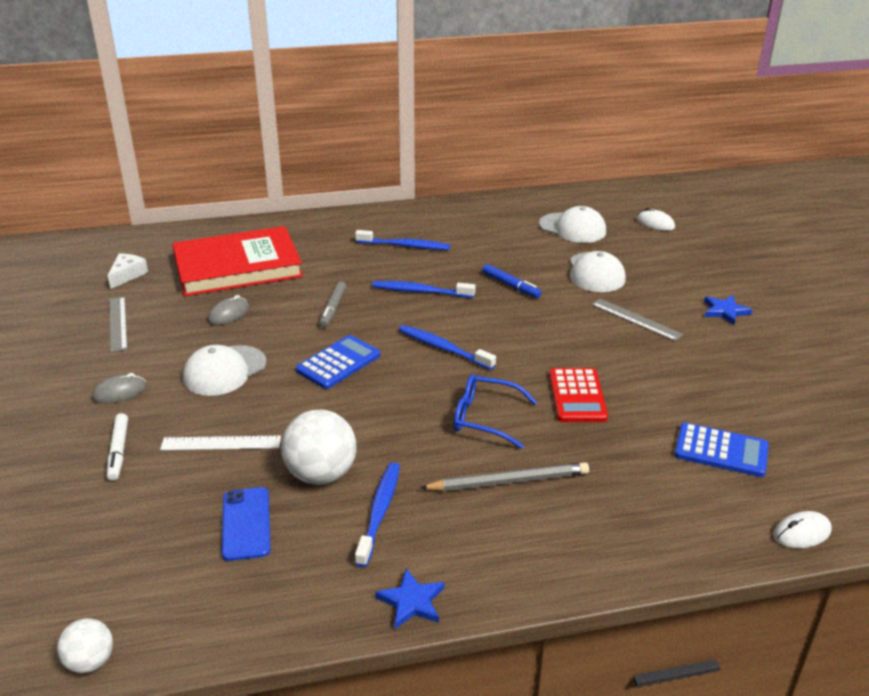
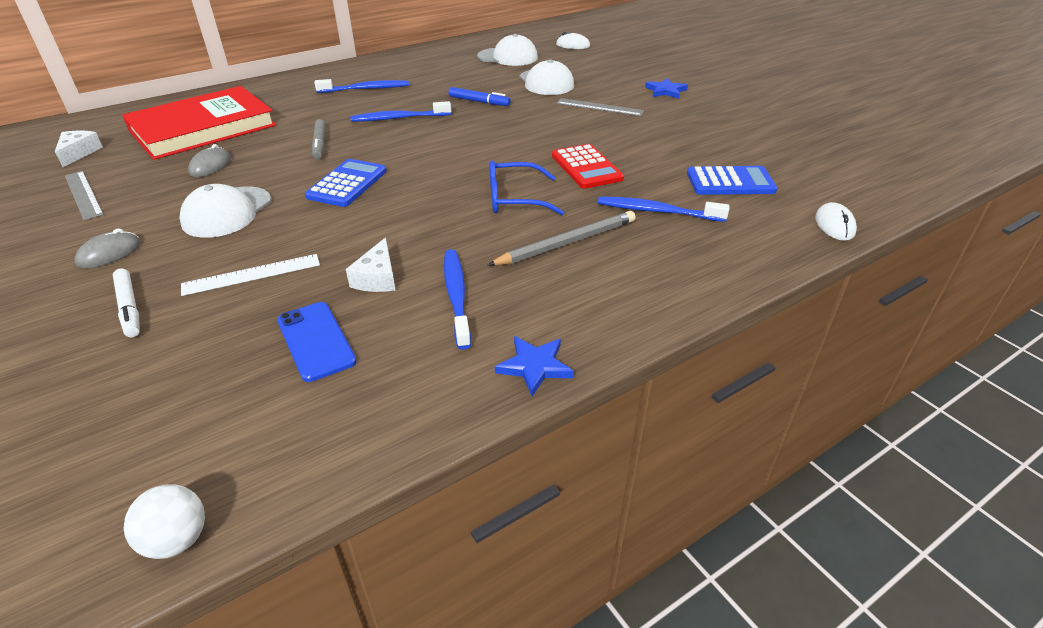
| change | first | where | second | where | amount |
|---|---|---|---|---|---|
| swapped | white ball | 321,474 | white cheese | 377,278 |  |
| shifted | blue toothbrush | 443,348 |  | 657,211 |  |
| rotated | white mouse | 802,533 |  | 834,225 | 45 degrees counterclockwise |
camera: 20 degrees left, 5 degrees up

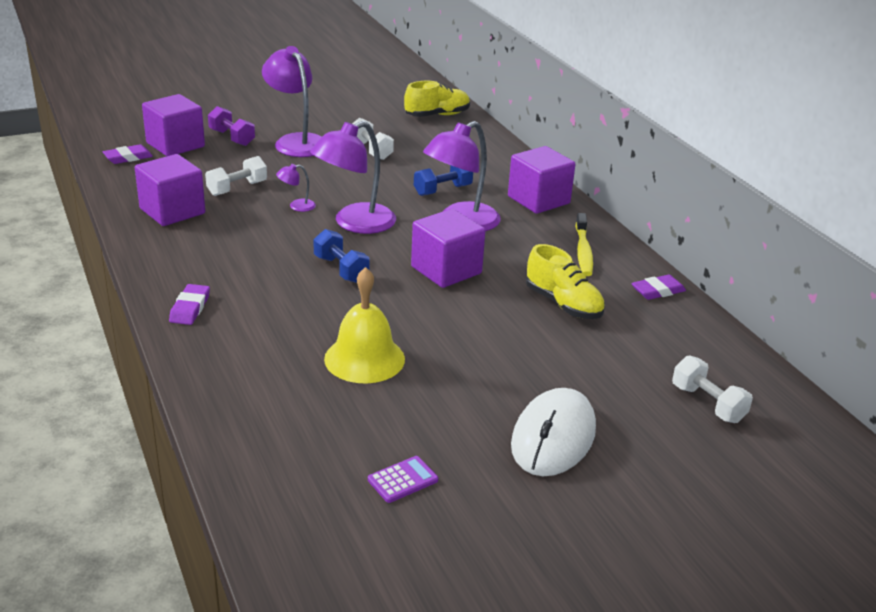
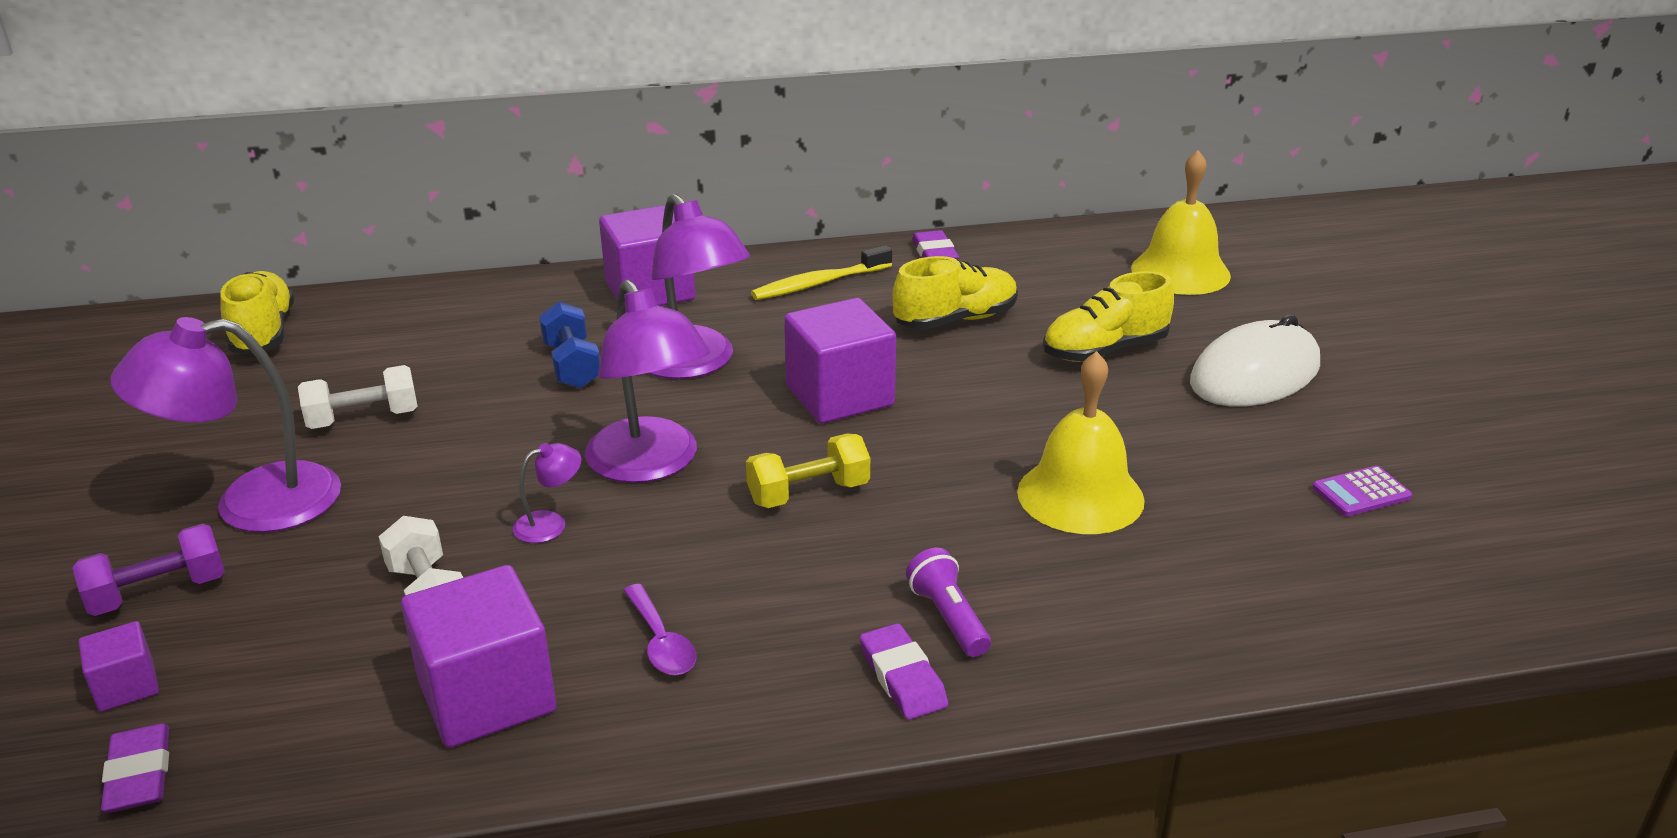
| change | first | where | second | where | amount |
|---|---|---|---|---|---|
| scaled | purple cube | 175,145 |  | 126,686 | x0.50 |
| rotated | purple eraser | 190,308 |  | 902,677 | 45 degrees clockwise |
| rotated | purple lamp | 296,206 |  | 550,524 | 120 degrees counterclockwise |
| repainted | blue dumbbell | 341,269 | yellow dumbbell | 808,493 |  |
| rotated | purple calculator | 403,480 |  | 1361,492 | 90 degrees counterclockwise |
| rotated | white mouse | 553,437 |  | 1255,374 | 75 degrees counterclockwise |
| rotated | yellow toothbrush | 583,251 |  | 818,283 | 135 degrees clockwise |
| swapped | white dumbbell | 707,404 | yellow bell | 1180,271 |  |
| new |  |  | purple spoon | 661,642 |  |
| new |  |  | purple flashlight | 948,618 |  |
| new |  |  | yellow shoe | 1104,350 |  |
camera: 75 degrees left, 0 degrees up

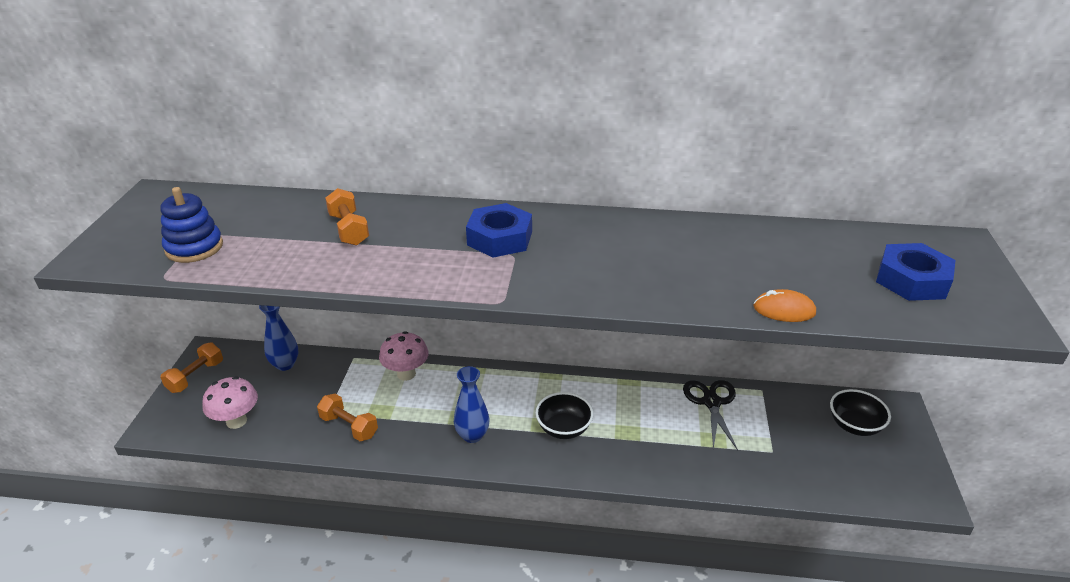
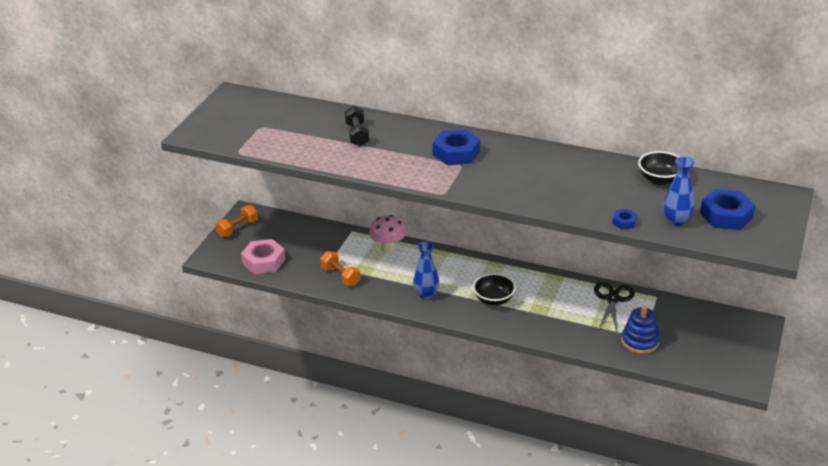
| change | first | where | second | where | amount |
|---|---|---|---|---|---|
| shifted | blue stacking toy | 194,247 |  | 640,341 |  |
| swapped | pink mushroom | 236,421 | pink nut | 263,261 |  |
| shifted | blue vase | 285,364 |  | 676,221 |  |
| repainted | orange dumbbell | 349,229 | black dumbbell | 357,135 |  |
| swapped | orange mouse | 784,310 | blue nut | 624,222 |  |
| shifted | black bowl | 854,425 |  | 660,179 |  |
camera: 15 degrees right, 0 degrees up

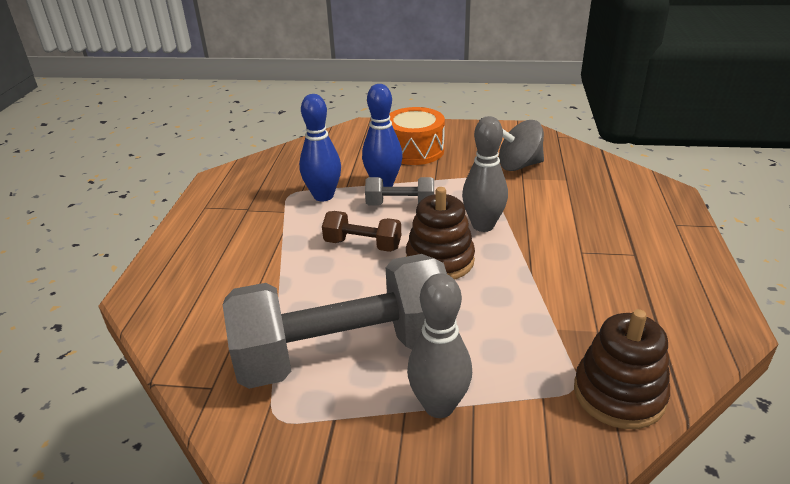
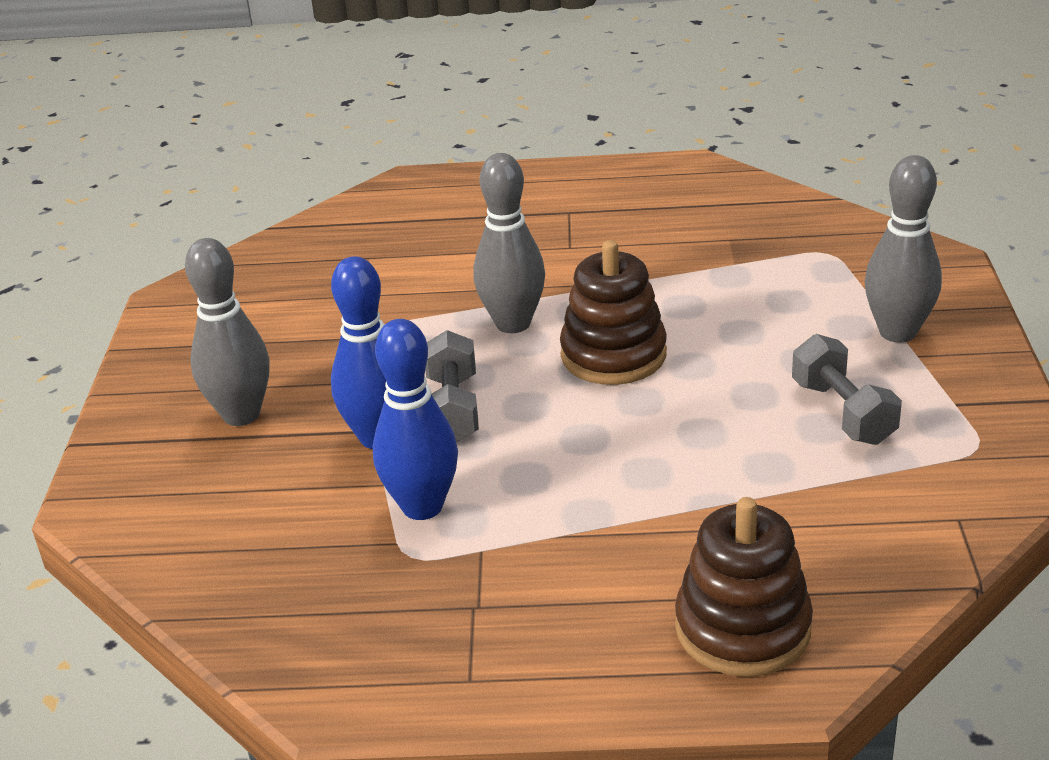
| change | first | where | second | where | amount |
|---|---|---|---|---|---|
| scaled | grey dumbbell | 344,353 |  | 843,412 | x0.44 |
| gone | brown dumbbell | 362,245 |  |  |  |
| swapped | orange drum | 415,151 | grey bowling pin | 241,415 |  |
| gone | grey spinning top | 519,165 |  |  |  |
| shifted | brown stacking toy | 619,394 |  | 742,628 |  |
camera: 95 degrees left, 0 degrees up

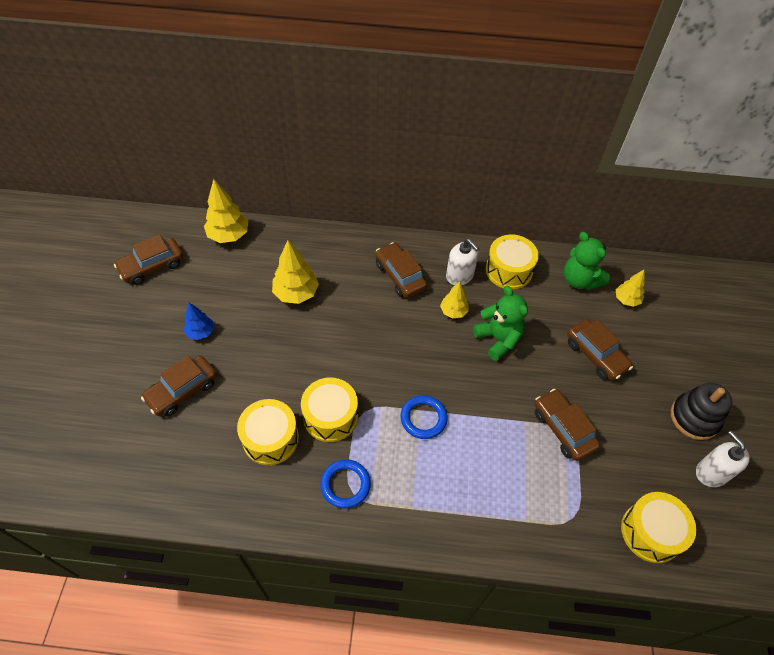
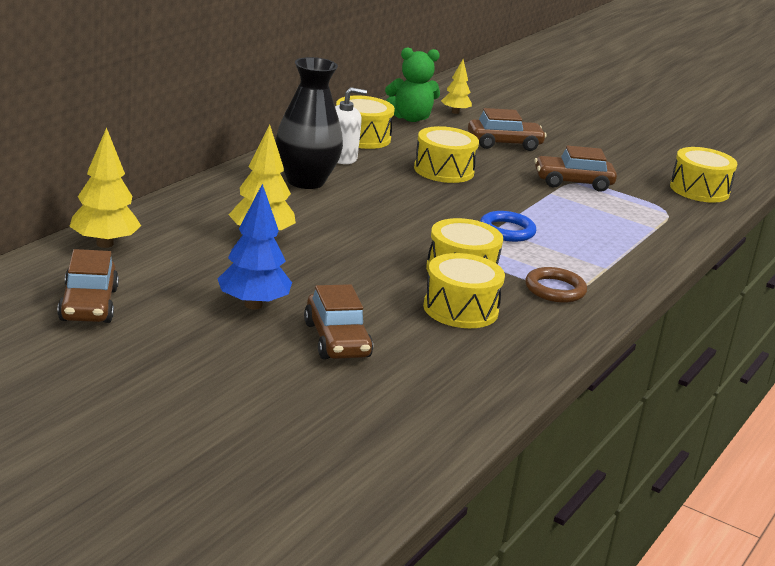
| change | first | where | second | where | amount |
|---|---|---|---|---|---|
| scaled | blue tree | 201,332 |  | 253,305 | x1.63 |
| repainted | blue ring | 345,485 | brown ring | 555,289 |  |
| swapped | brown car | 400,276 | black vase | 305,181 |  |
| gone | yellow tree | 453,311 |  |  |  |
| swapped | green teddy bear | 498,339 | yellow drum | 444,170 |  |
| gone | black stacking toy | 694,417 |  |  |  |
| gone | white soap dispenser | 711,472 |  |  |  |
camera: 65 degrees left, 30 degrees down

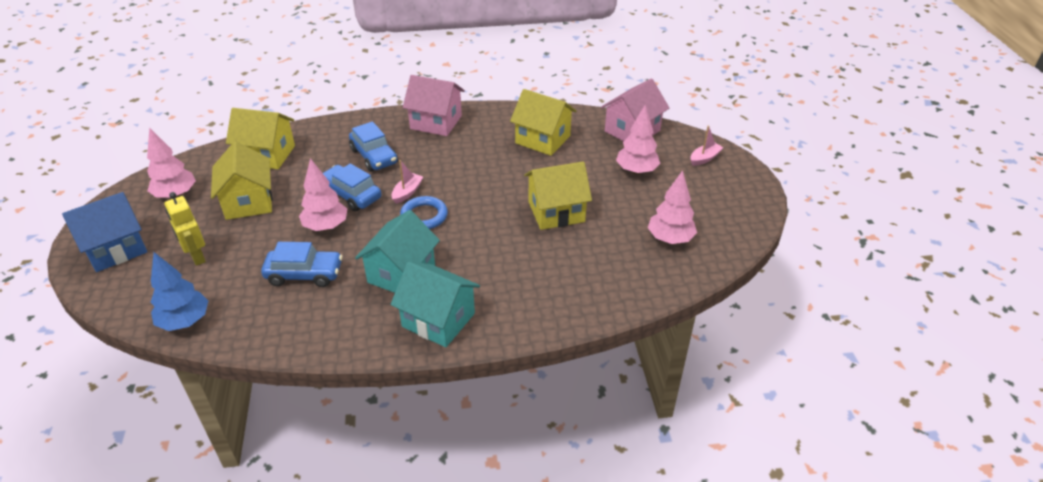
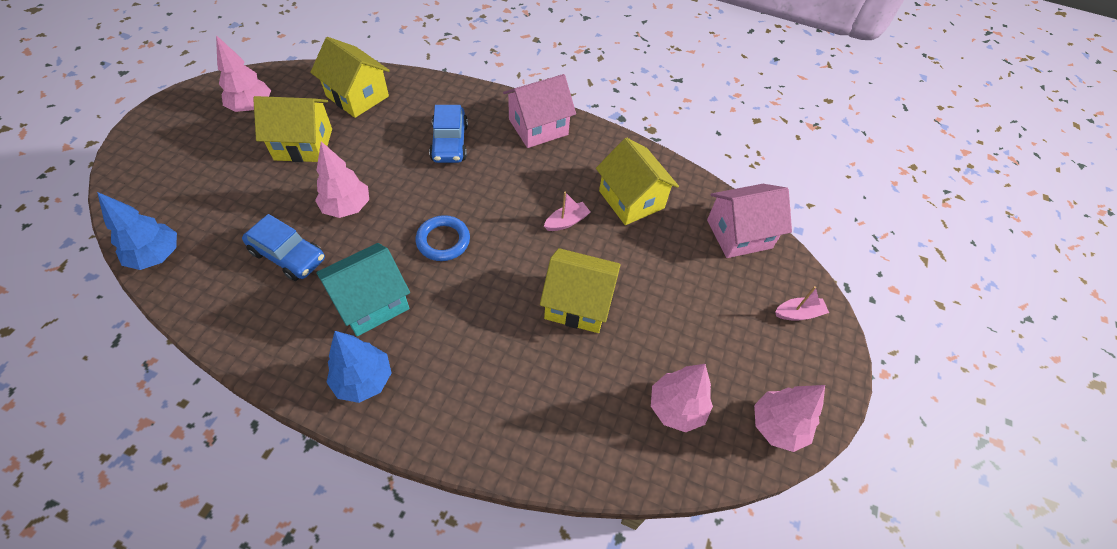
| change | first | where | second | where | amount |
|---|---|---|---|---|---|
| gone | blue house | 116,249 |  |  |  |
| gone | yellow robot | 196,257 |  |  |  |
| rotated | yellow house | 248,202 |  | 303,144 | 75 degrees clockwise |
| gone | blue car | 351,195 |  |  |  |
| shifted | pink boat | 407,192 |  | 566,221 |  |
| swapped | turquoise house | 438,320 | blue tree | 363,380 |  |
| rotated | pink house | 436,122 |  | 538,127 | 75 degrees counterclockwise |
| shifted | pink tree | 636,171 |  | 777,426 |  |
camera: 25 degrees right, 15 degrees up

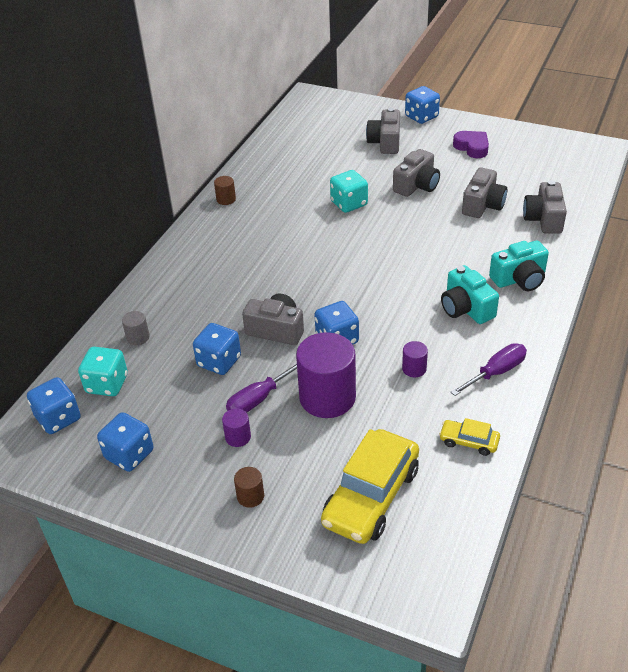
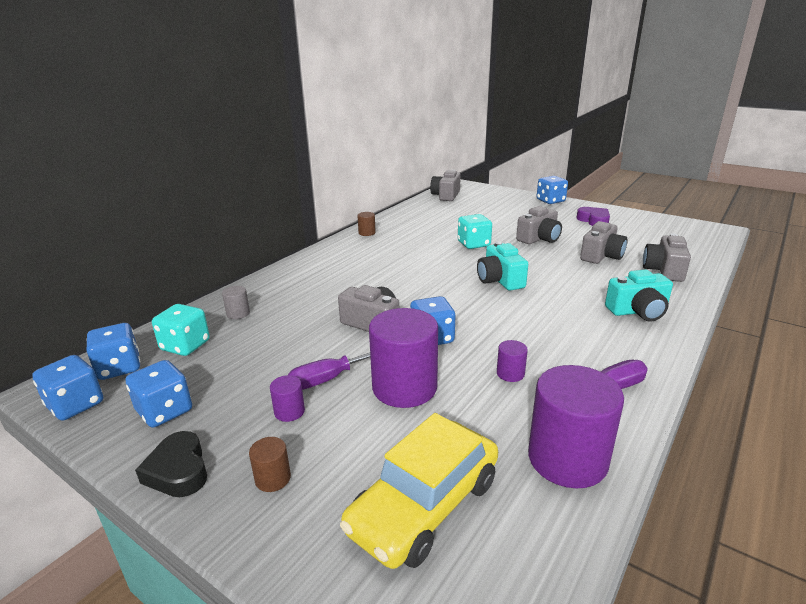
| change | first | where | second | where | amount |
|---|---|---|---|---|---|
| shifted | blue dice | 219,361 |  | 75,405 |  |
| shifted | grey camera | 385,142 |  | 446,195 |  |
| swapped | yellow car | 469,442 | purple cylinder | 567,459 |  |
| shifted | turquoise camera | 466,308 |  | 500,280 |  |
| new |  |  | black heart | 178,471 |  |
camera: 10 degrees right, 15 degrees down

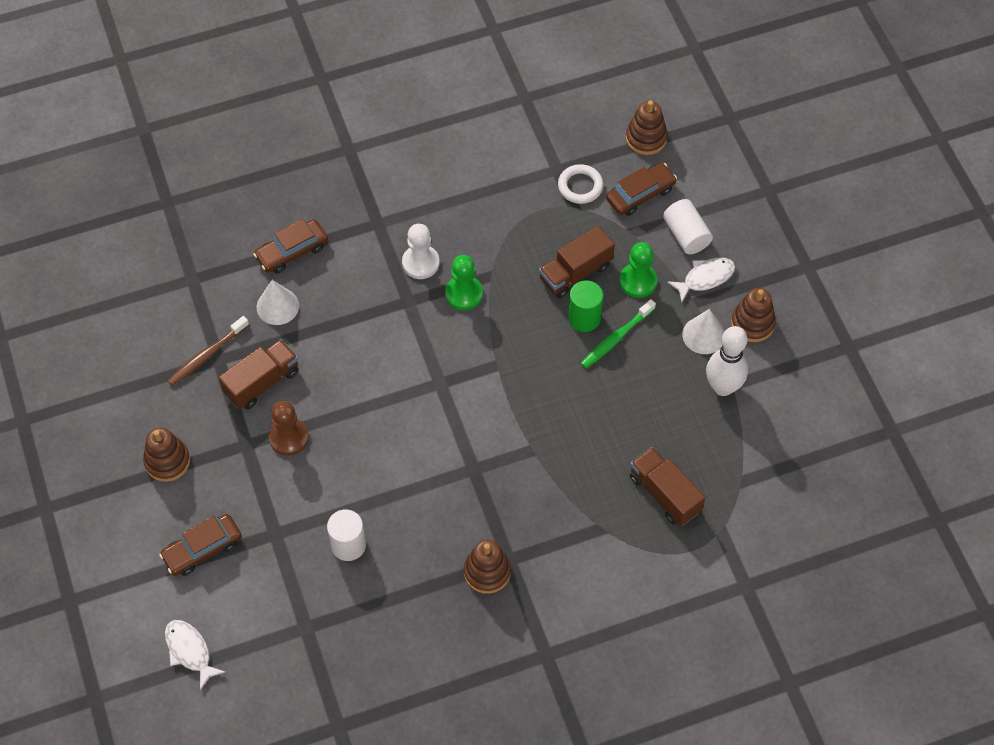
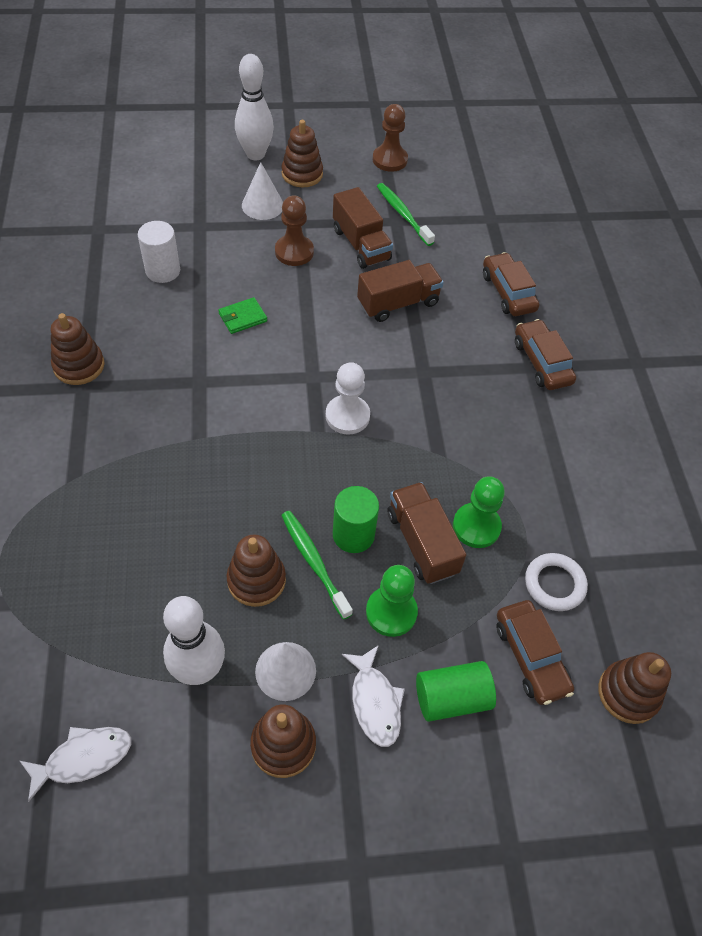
| change | first | where | second | where | amount |
|---|---|---|---|---|---|
| shifted | brown car | 202,549 |  | 542,362 |  |
| shifted | white fish | 190,651 |  | 83,758 |  |
| repainted | brown toothbrush | 207,355 | green toothbrush | 403,214 |  |
| shifted | white cone | 277,306 |  | 262,205 |  |
| shifted | white pawn | 420,263 |  | 347,416 |  |
| shifted | green pawn | 464,294 |  | 476,526 |  |
| shifted | brown truck | 664,494 |  | 398,303 |  |
| repainted | white cylinder | 686,235 | green cylinder | 451,698 |  |
| new |  |  | green wallet | 243,317 |  |
| new |  |  | brown stacking toy | 256,580 |  |
| new |  |  | white bowling pin | 255,154 |  |
| new |  |  | brown pawn | 389,160 |  |
camera: 100 degrees right, 5 degrees down

